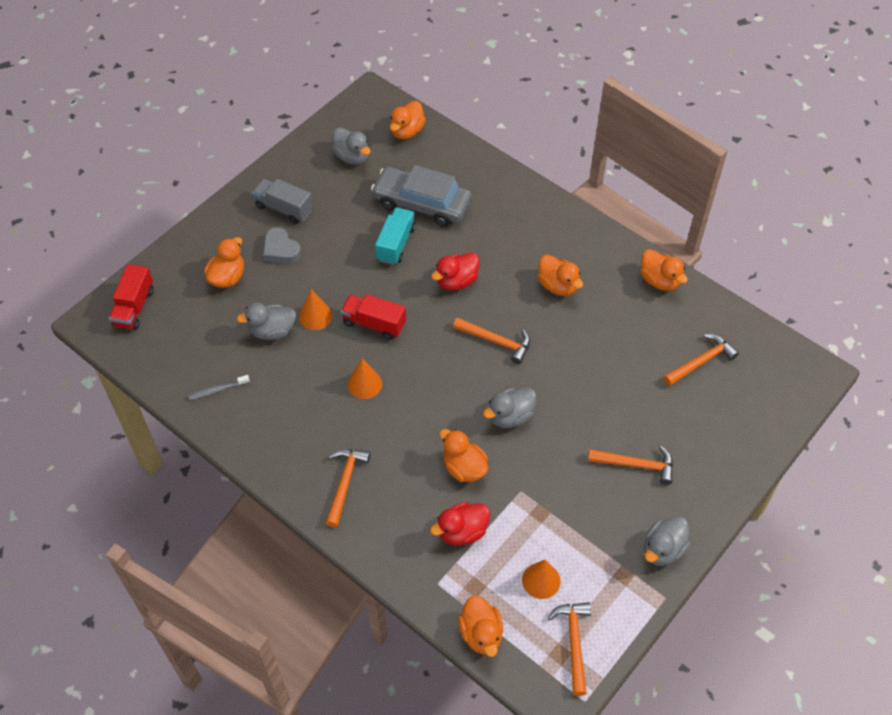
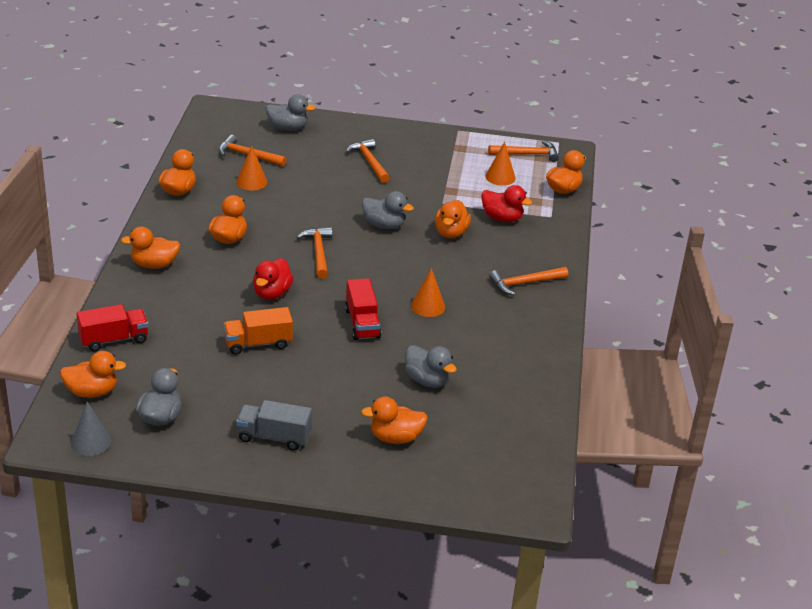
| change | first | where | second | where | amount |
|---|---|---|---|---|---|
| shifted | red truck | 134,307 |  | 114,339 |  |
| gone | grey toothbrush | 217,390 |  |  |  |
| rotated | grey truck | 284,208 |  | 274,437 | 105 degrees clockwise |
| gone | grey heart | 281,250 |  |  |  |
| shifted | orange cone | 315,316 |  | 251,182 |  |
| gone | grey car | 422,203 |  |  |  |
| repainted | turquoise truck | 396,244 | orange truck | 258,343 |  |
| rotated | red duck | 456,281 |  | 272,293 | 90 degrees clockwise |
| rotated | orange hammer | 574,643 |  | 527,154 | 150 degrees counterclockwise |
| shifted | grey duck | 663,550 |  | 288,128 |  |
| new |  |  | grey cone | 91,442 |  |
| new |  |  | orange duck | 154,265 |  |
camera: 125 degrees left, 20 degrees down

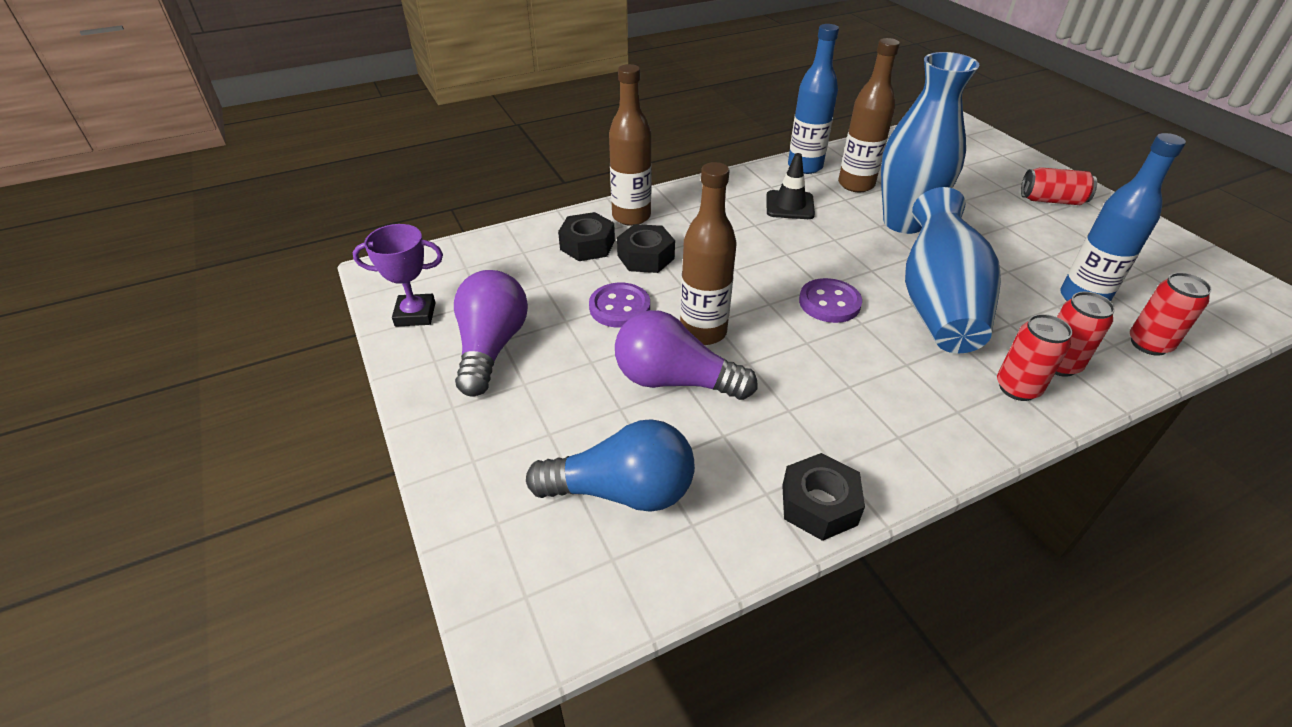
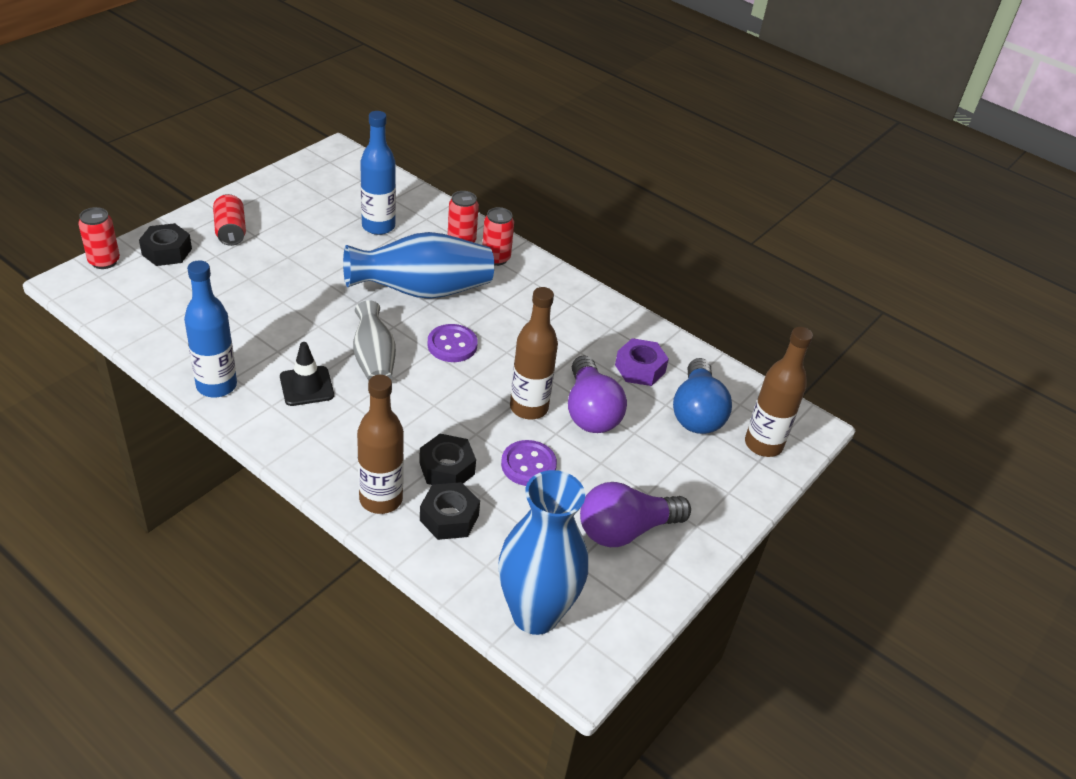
| change | first | where | second | where | amount |
|---|---|---|---|---|---|
| gone | purple trophy | 415,314 |  |  |  |
| rotated | blue light bulb | 622,491 |  | 696,412 | 150 degrees counterclockwise |
| shifted | black nut | 819,504 |  | 167,251 |  |
| shifted | brown bottle | 856,184 |  | 763,444 |  |
| shifted | blue vase | 903,222 |  | 535,614 |  |
| shifted | red can | 1149,344 |  | 104,261 |  |
| new |  |  | grey vase | 374,360 |  |
| new |  |  | purple nut | 640,369 |  |
camera: 120 degrees left, 0 degrees up

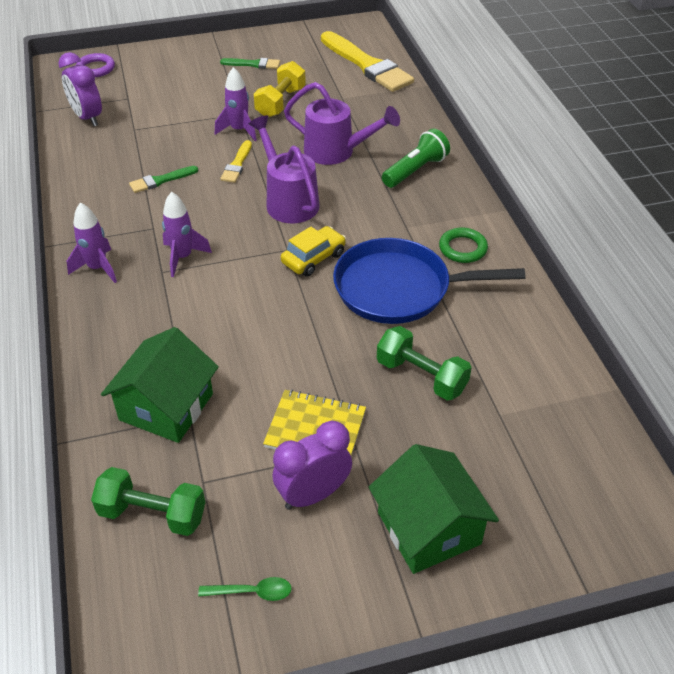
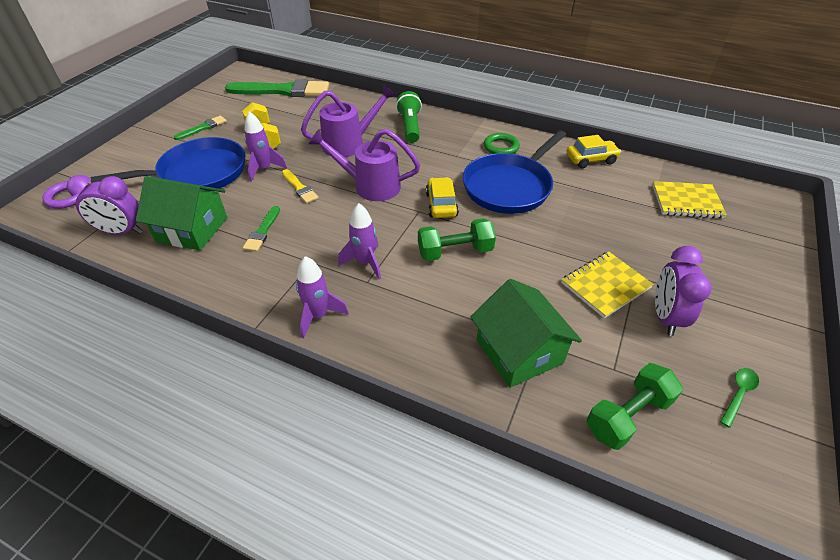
| change | first | where | second | where | amount |
|---|---|---|---|---|---|
| repainted | yellow brush | 367,65 | green brush | 283,91 |  |
| shifted | green house | 429,528 |  | 192,229 |  |
| shifted | green dumbbell | 421,376 |  | 455,251 |  |
| new |  |  | blue pan | 198,173 |  |
| new |  |  | yellow car | 591,159 |  |
| new |  |  | yellow notebook | 686,201 |  |
camera: 50 degrees left, 0 degrees up

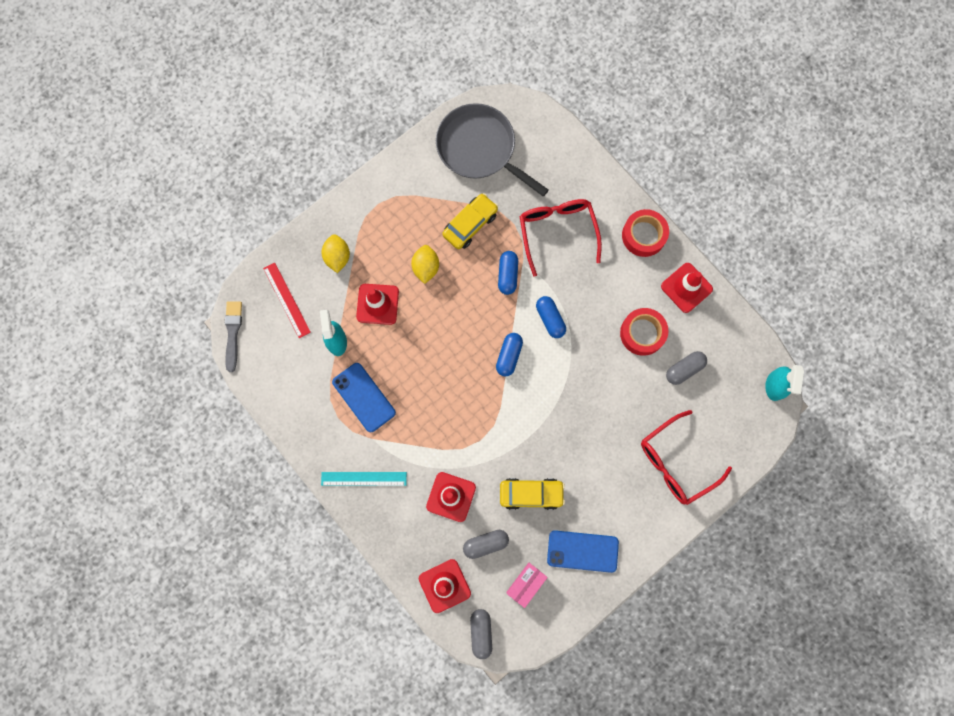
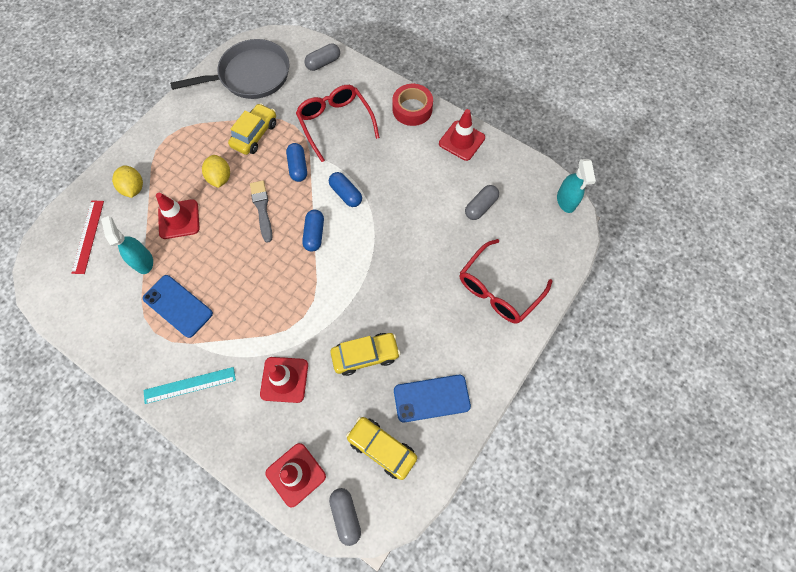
| change | first | where | second | where | amount |
|---|---|---|---|---|---|
| shifted | grey brush | 233,333 |  | 262,208 |  |
| rotated | red ruler | 287,300 |  | 88,236 | 45 degrees clockwise |
| rotated | grey pan | 479,148 |  | 251,75 | 135 degrees clockwise |
| shifted | grey capsule | 485,543 |  | 323,63 |  |
| swapped | pink box | 526,584 | yellow car | 382,448 |  |
| gone | red tape | 642,333 |  |  |  |
camera: 15 degrees left, 10 degrees down

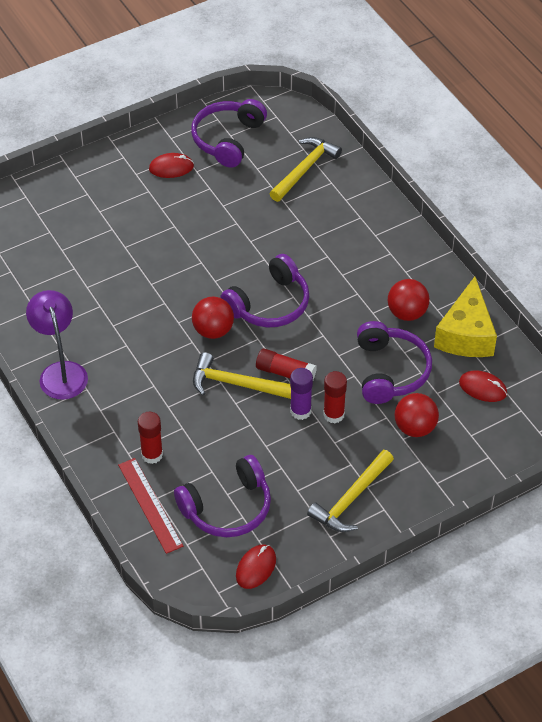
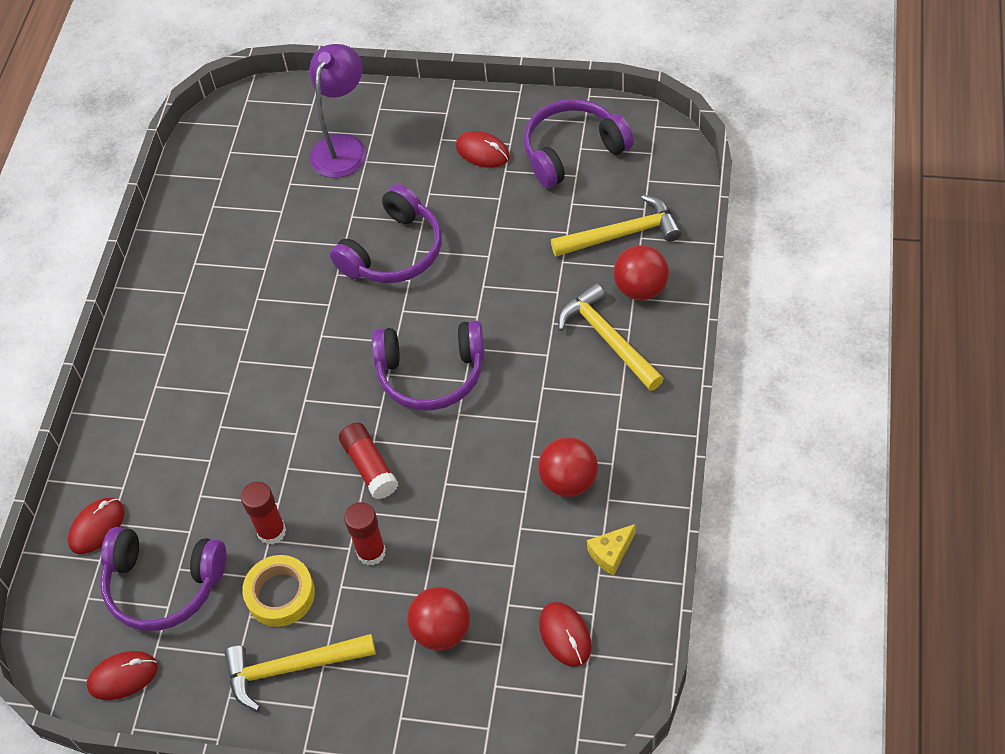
| change | first | where | second | where | amount |
|---|---|---|---|---|---|
| shifted | purple lamp | 61,372 |  | 343,147 |  |
| swapped | red ruler | 150,505 | red mouse | 97,527 |  |
| shifted | red glue stick | 152,455 |  | 272,532 |  |
| shifted | red ball | 213,330 |  | 640,289 |  |
| shifted | yellow hammer | 235,384 |  | 608,339 |  |
| gone | purple glue stick | 300,411 |  |  |  |
| shifted | purple headphones | 390,371 |  | 394,251 |  |
| scaled | yellow cheese | 466,334 |  | 611,553 | x0.45 |
| new |  |  | yellow tape | 280,594 |  |
camera: 45 degrees right, 5 degrees up

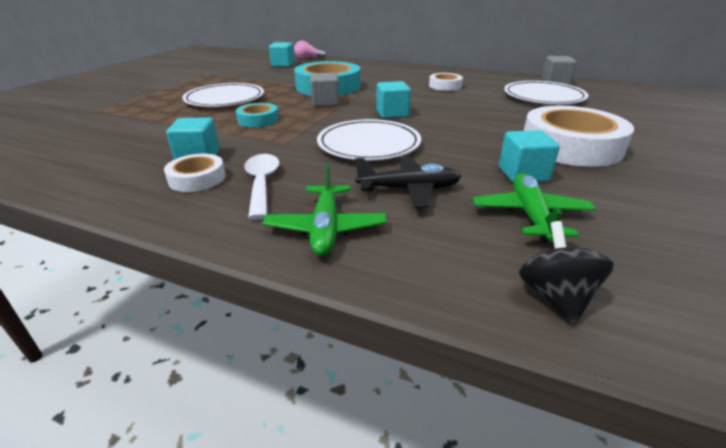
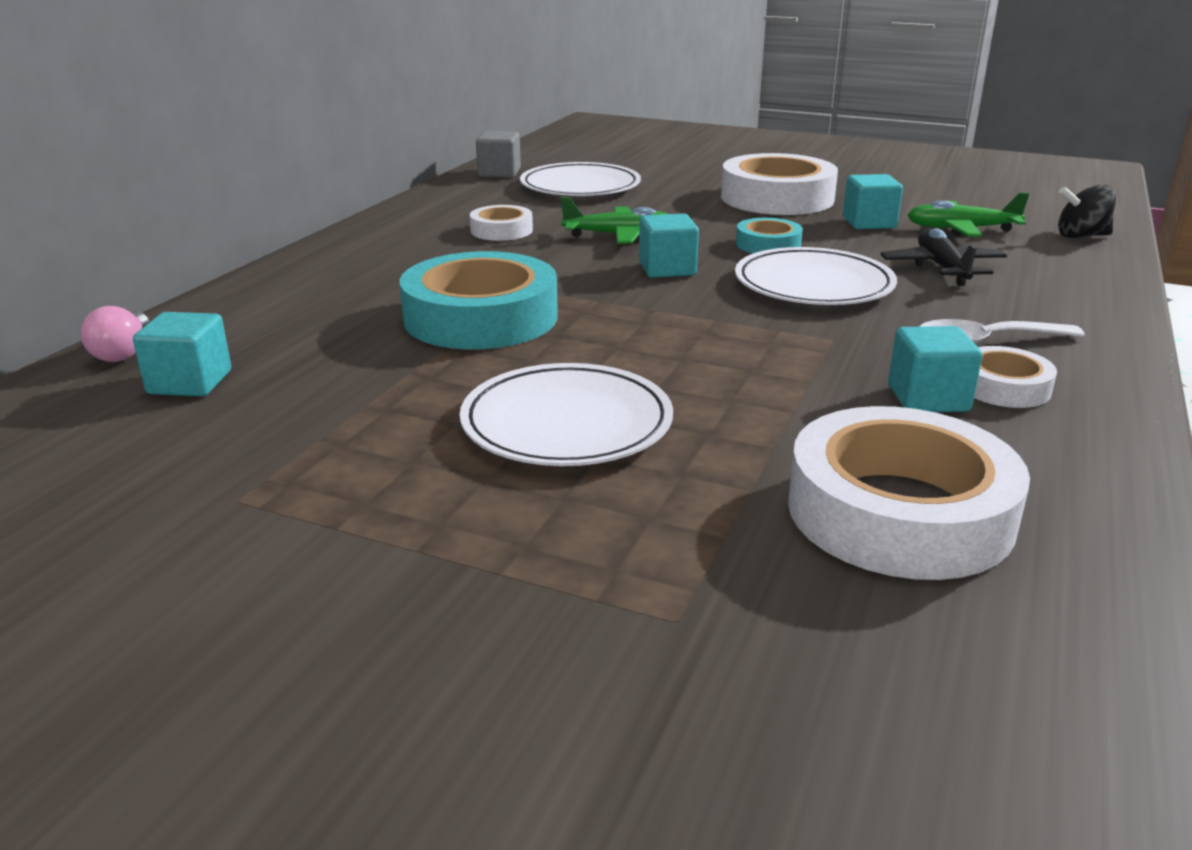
| change | first | where | second | where | amount |
|---|---|---|---|---|---|
| shifted | turquoise tape | 258,120 |  | 768,244 |  |
| shifted | green plane | 326,228 |  | 620,236 |  |
| gone | grey cube | 325,102 |  |  |  |
| new |  |  | white tape | 899,512 |  |
camera: 90 degrees left, 5 degrees down

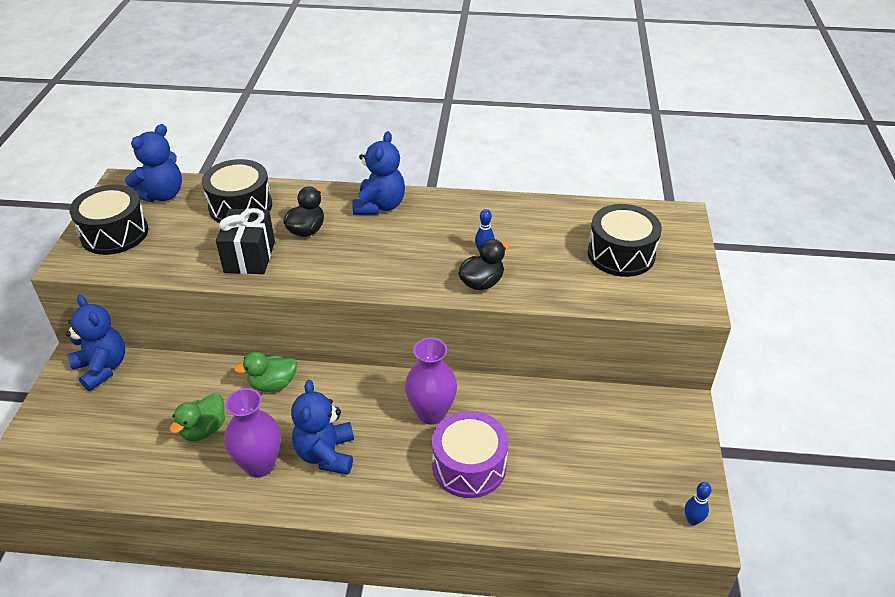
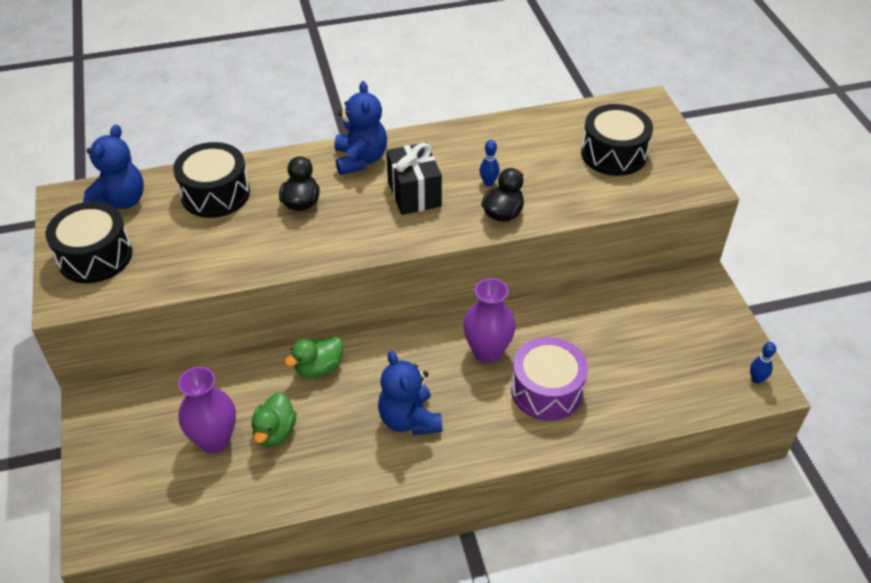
| change | first | where | second | where | amount |
|---|---|---|---|---|---|
| gone | blue teddy bear | 102,368 |  |  |  |
| shifted | black gift | 249,257 |  | 414,194 |  |
| shifted | purple vase | 259,465 |  | 215,440 |  |
camera: 20 degrees left, 5 degrees up

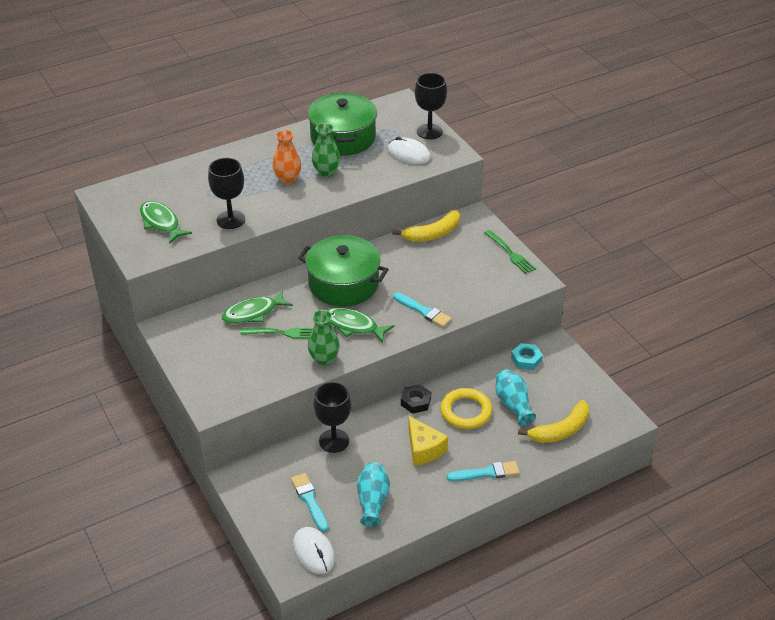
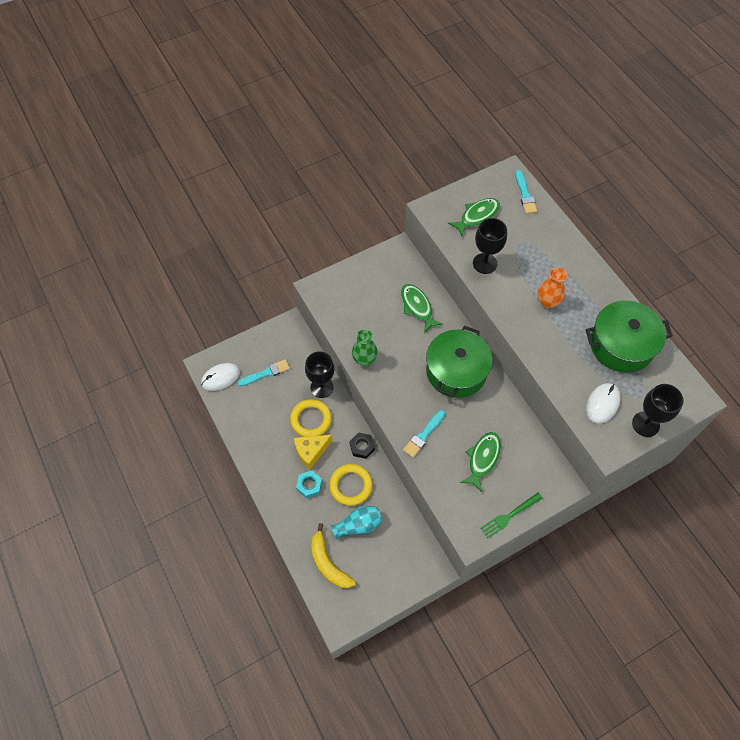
| change | first | where | second | where | amount |
|---|---|---|---|---|---|
| gone | green fork | 283,333 |  |  |  |
| gone | green vase | 326,172 |  |  |  |
| shifted | green fish | 353,326 |  | 482,459 |  |
| gone | turquoise vase | 372,501 |  |  |  |
| gone | yellow banana | 432,234 |  |  |  |
| shifted | turquoise brush | 486,473 |  | 525,194 |  |
| shifted | turquoise nut | 526,359 |  | 309,485 |  |
| new |  |  | yellow ring | 311,419 |  |
camera: 90 degrees right, 20 degrees up

